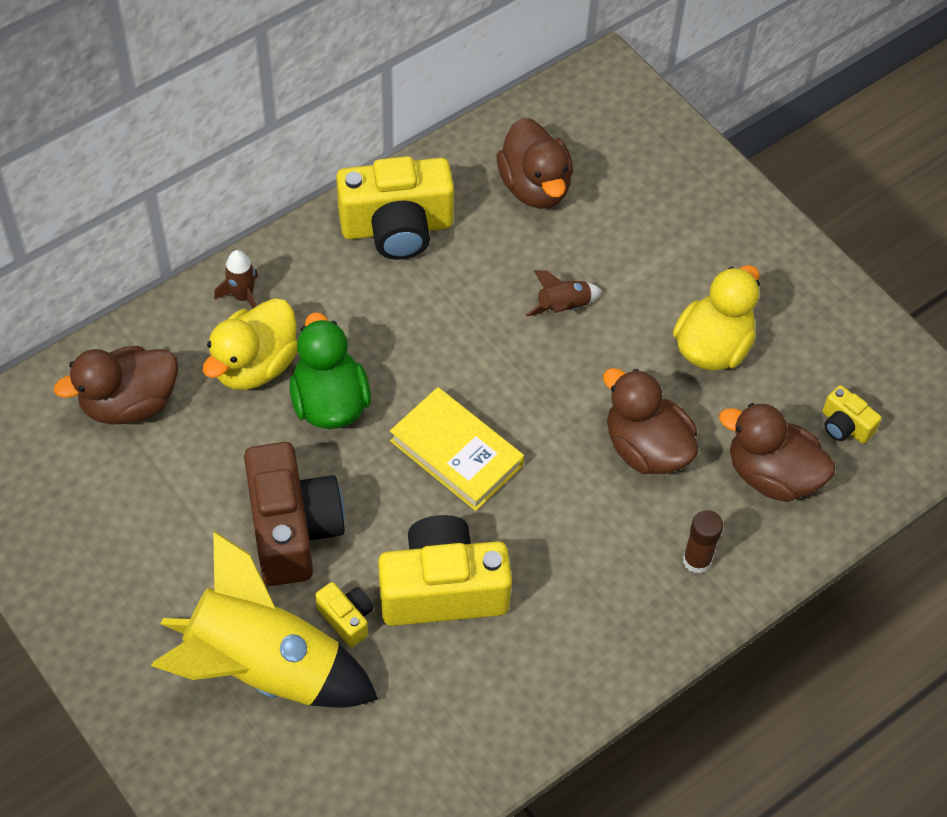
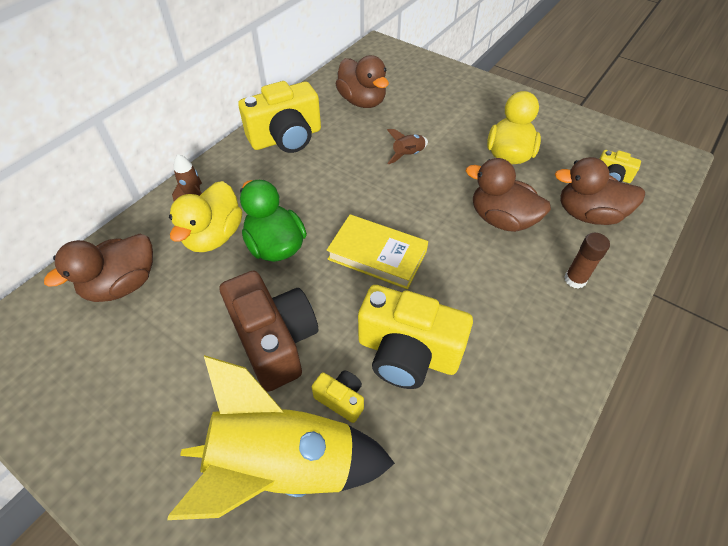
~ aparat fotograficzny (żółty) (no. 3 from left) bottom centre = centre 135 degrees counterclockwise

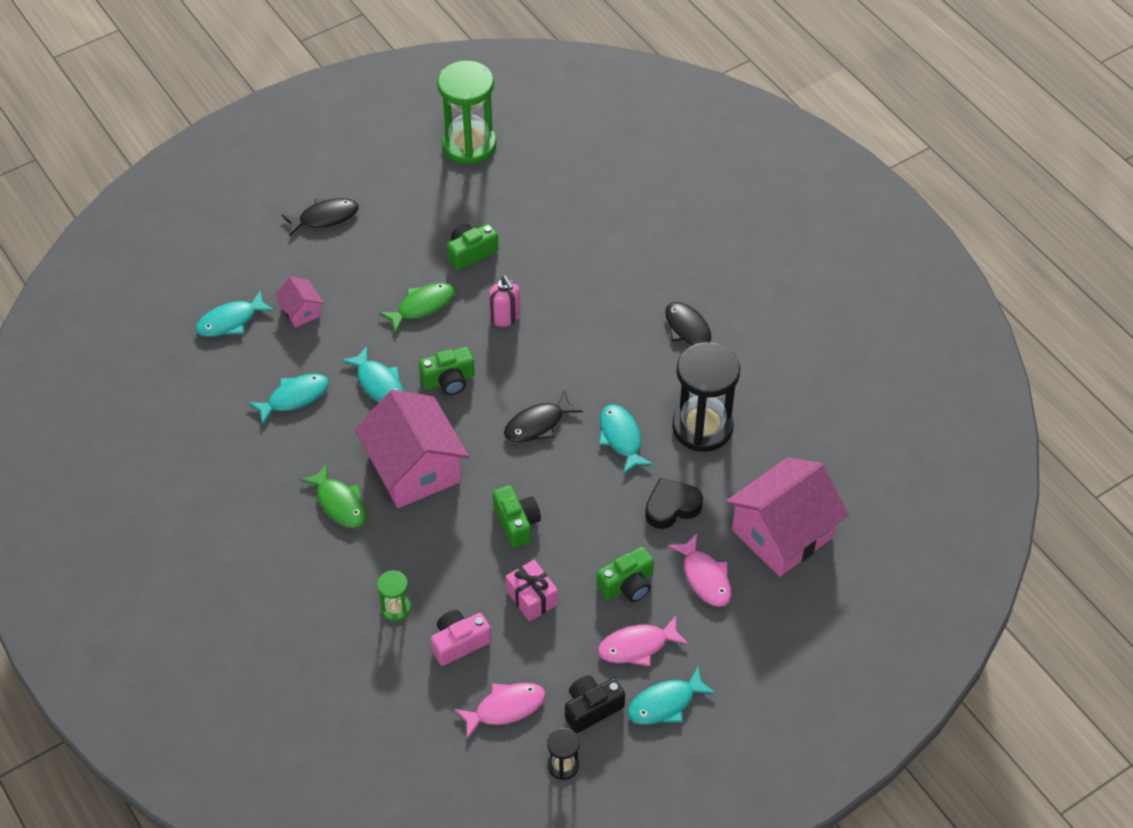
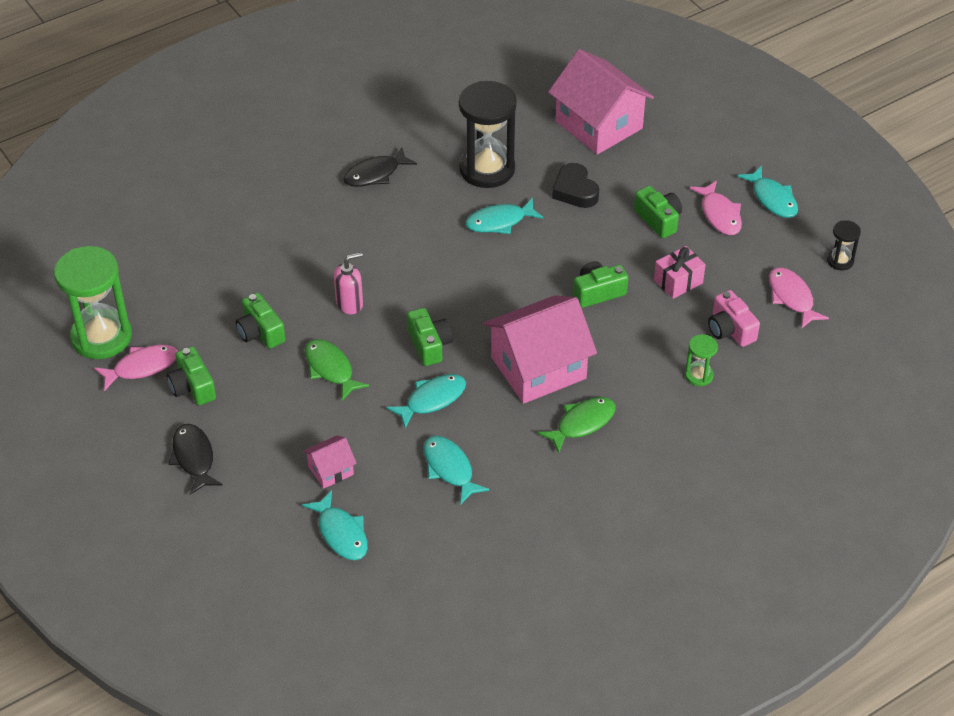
- ryba (czarny) (no. 2 from left) centre
- aparat fotograficzny (czarny) bottom centre
~ ryba (różowy) (no. 3 from left in the first image) bottom centre to ryba (różowy) (no. 1 from left) middle left
+ aparat fotograficzny (zielony) (no. 1 from left) middle left

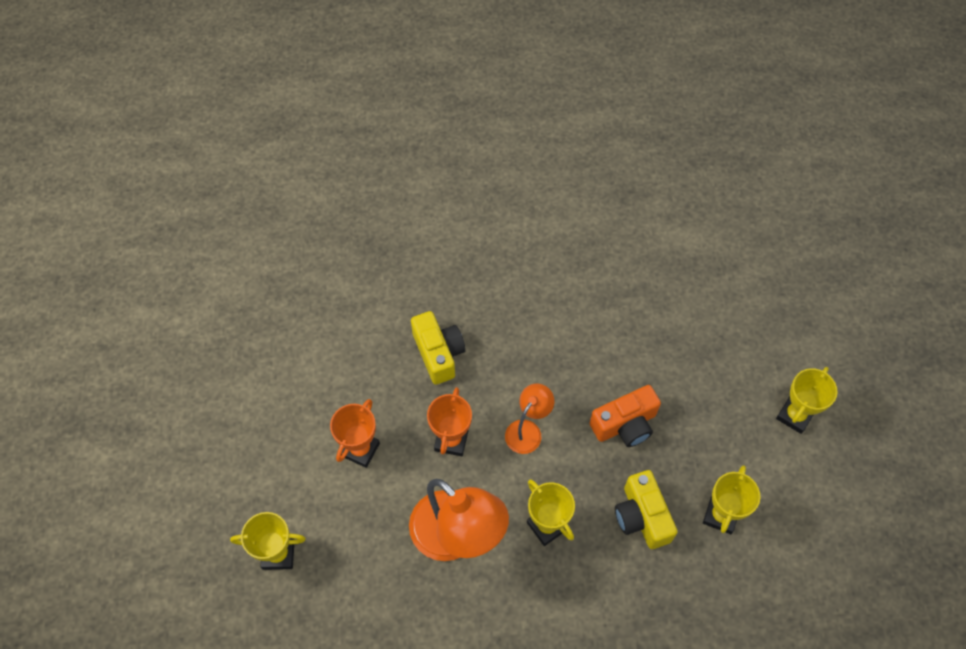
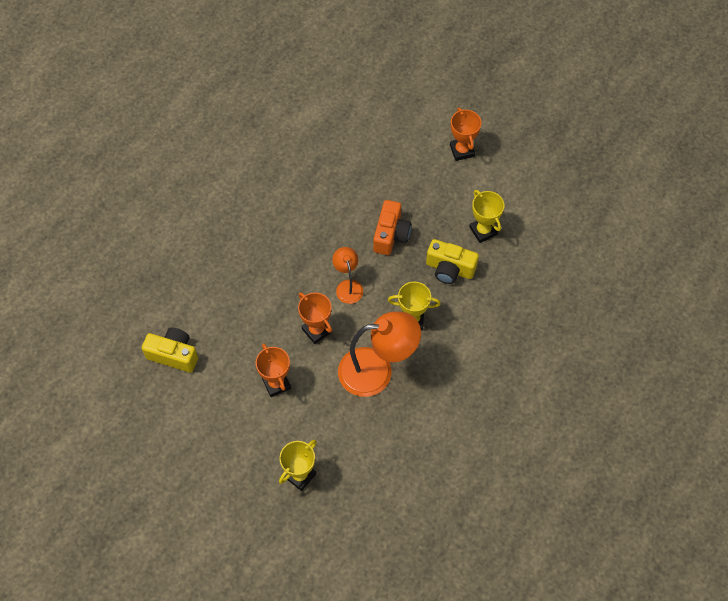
~ aparat fotograficzny (żółty) (no. 1 from left) centre to middle left
~ puchar (żółty) (no. 4 from left) middle right to puchar (pomarańczowy) (no. 3 from left) top centre

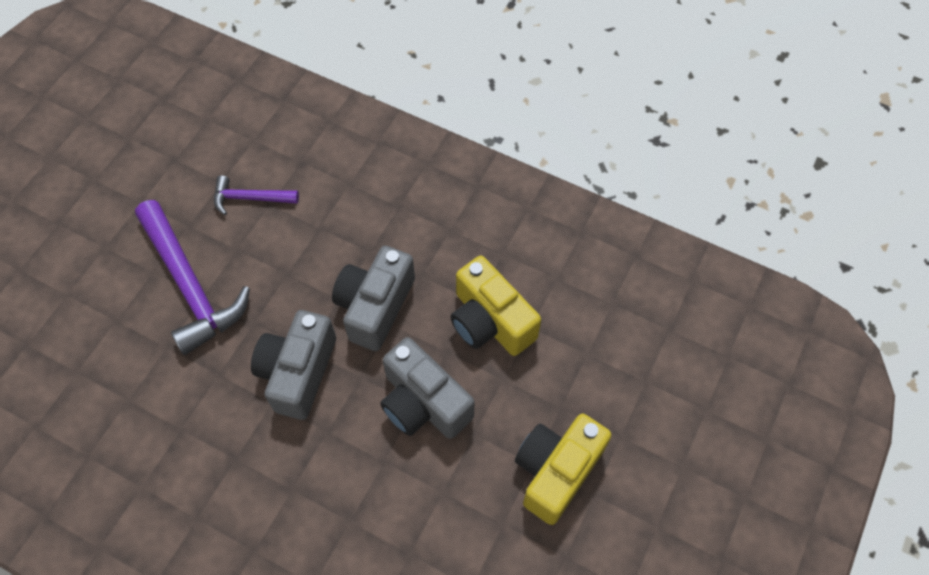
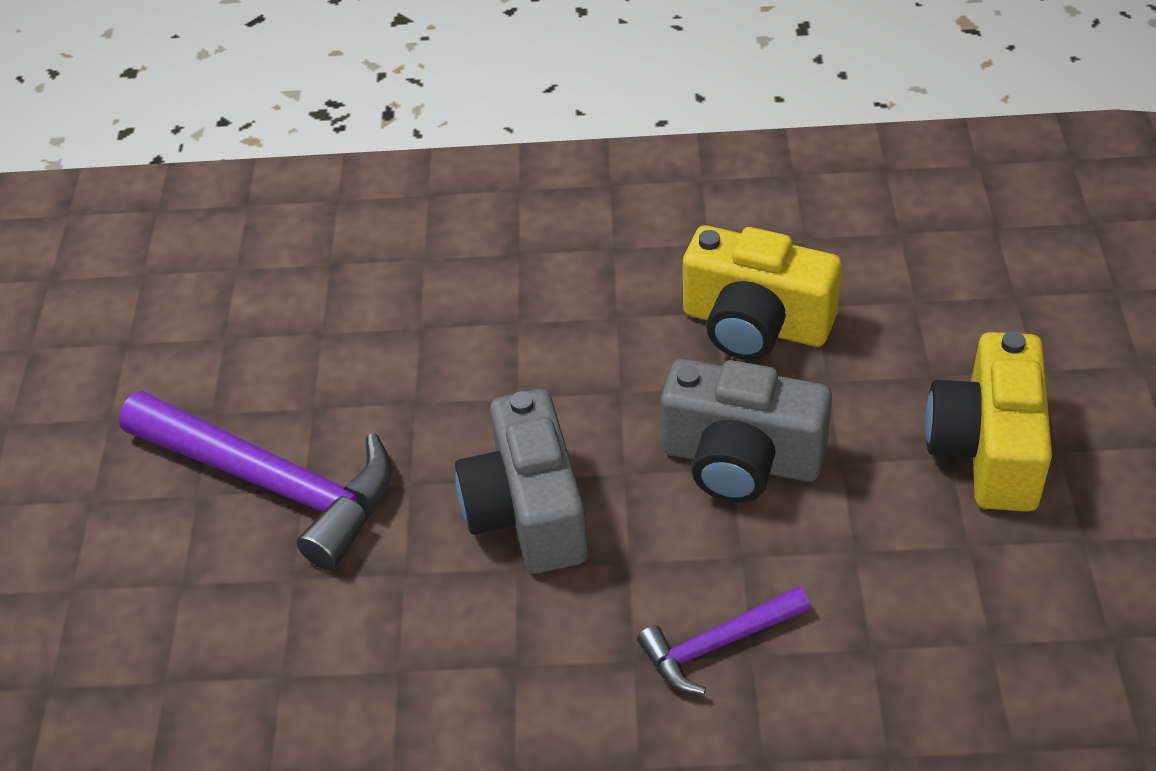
~ młotek (fioletowy) (no. 2 from left) middle left to bottom centre
- aparat fotograficzny (szary) (no. 2 from left) centre

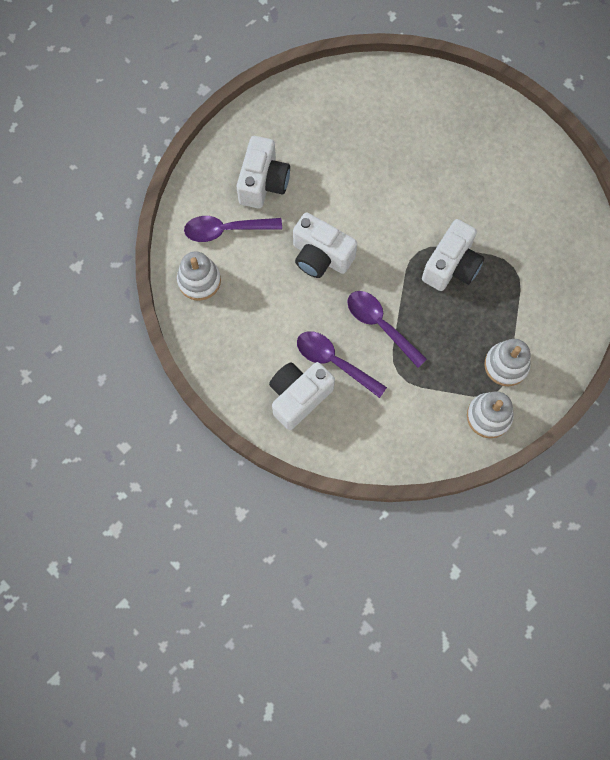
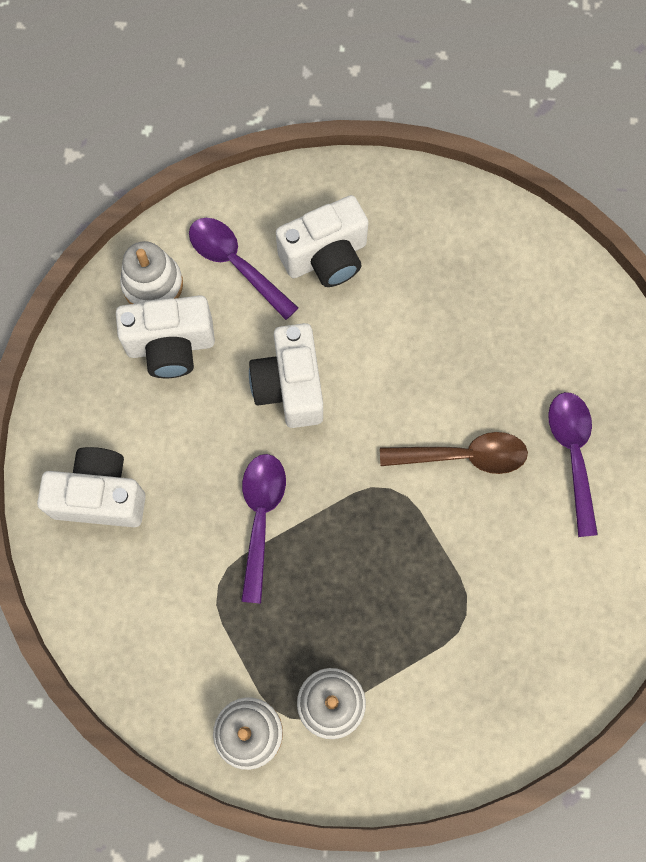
~ łyżka (fioletowy) (no. 2 from left in the first image) centre to łyżka (fioletowy) (no. 3 from left) middle right
~ aparat fotograficzny (biały) (no. 4 from left in the first image) middle right to aparat fotograficzny (biały) (no. 2 from left) middle left
+ łyżka (brązowy) middle right

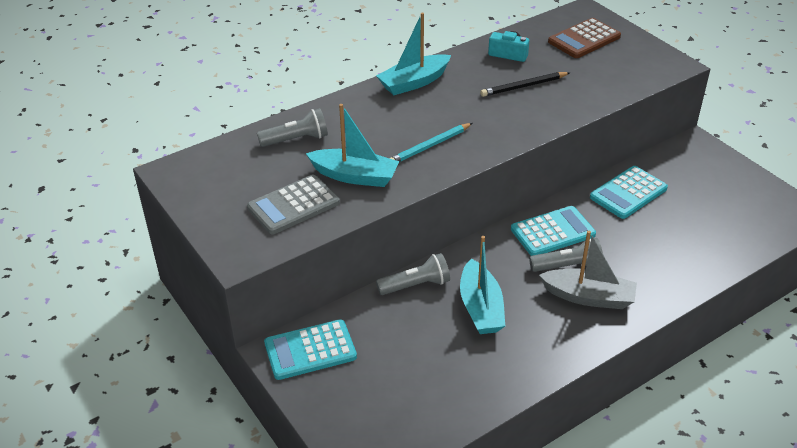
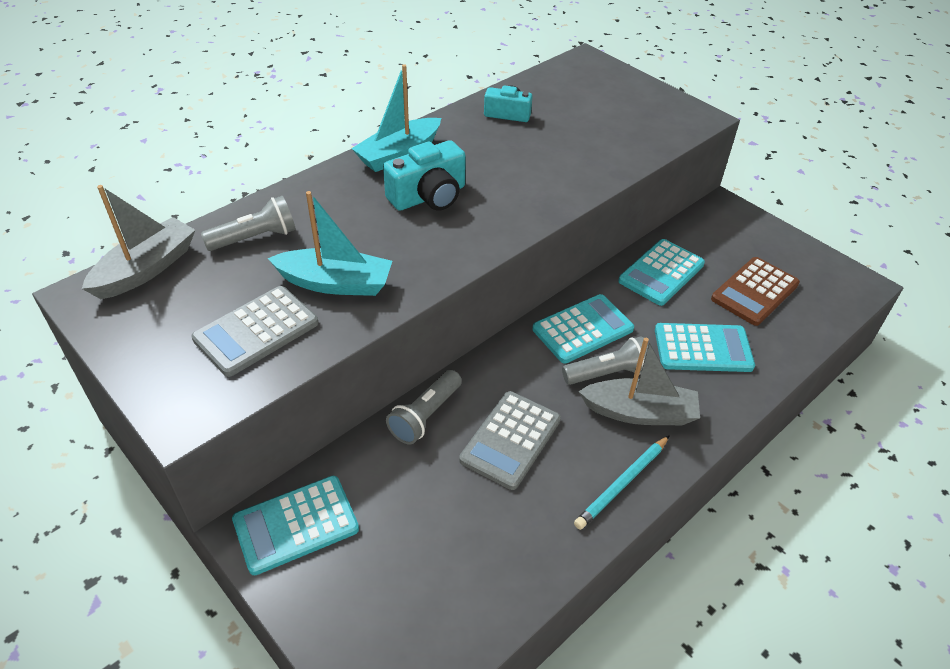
~ latarka (szary) (no. 2 from left) centre = centre 150 degrees clockwise
~ ołówek (turkusowy) top centre to bottom centre
~ łódka (turkusowy) (no. 3 from left) centre to kalkulator (szary) (no. 2 from left) centre
- ołówek (czarny) top centre
~ kalkulator (brązowy) top right to middle right
+ łódka (szary) (no. 1 from left) middle left
+ aparat fotograficzny (turkusowy) (no. 1 from left) top centre
+ kalkulator (turkusowy) (no. 4 from left) middle right

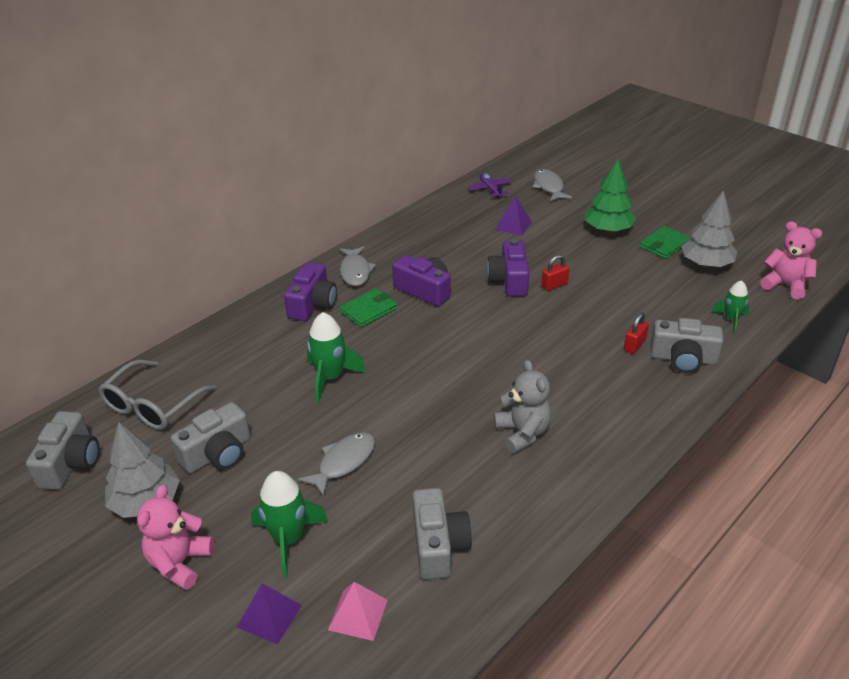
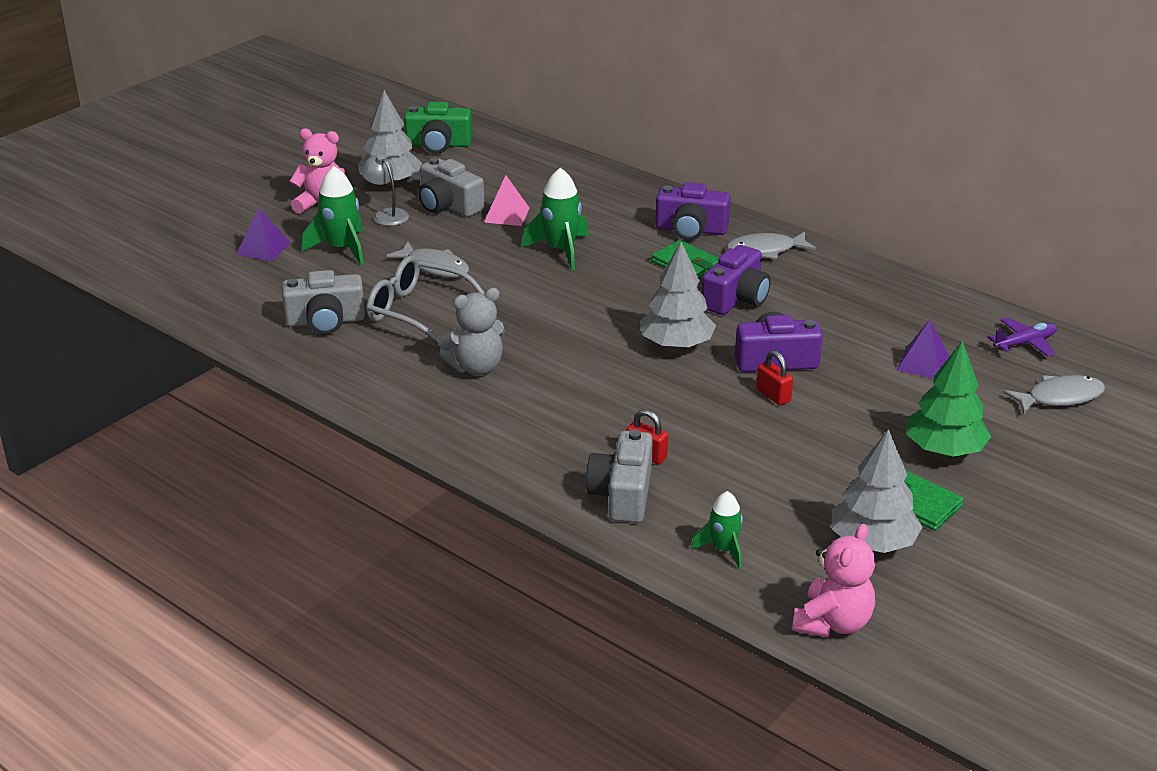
~ aparat fotograficzny (szary) (no. 1 from left) middle left to aparat fotograficzny (zielony) top centre
~ okulary (szary) middle left to centre
~ piramida (różowy) bottom centre to top centre
+ lampka (szary) top left
+ drzewko (szary) (no. 2 from left) centre

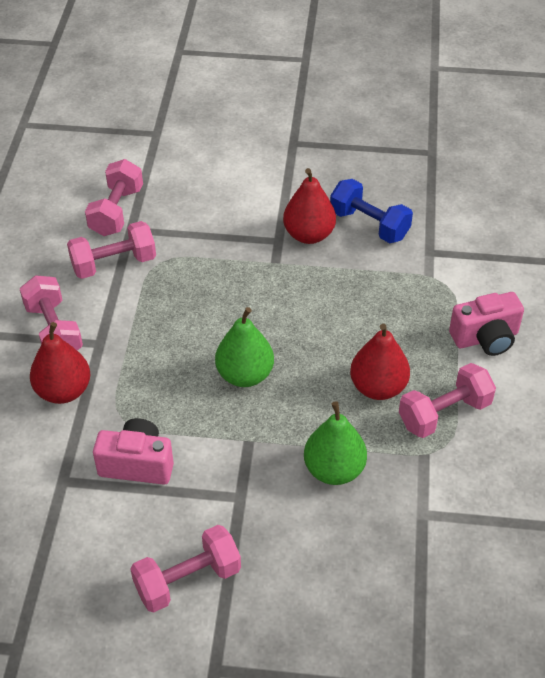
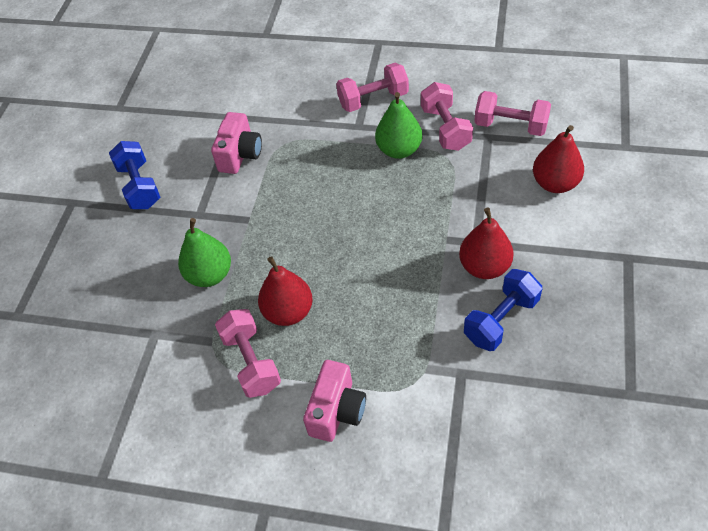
~ gruszka (czerwony) (no. 1 from left in the first image) middle left to gruszka (czerwony) (no. 3 from left) top right
~ hantel (różowy) (no. 4 from left) bottom centre to hantel (niebieski) (no. 1 from left) top left
~ gruszka (zielony) (no. 1 from left in the first image) centre to gruszka (zielony) (no. 2 from left) top centre
~ aparat fotograficzny (różowy) (no. 2 from left) middle right = bottom centre 150 degrees counterclockwise

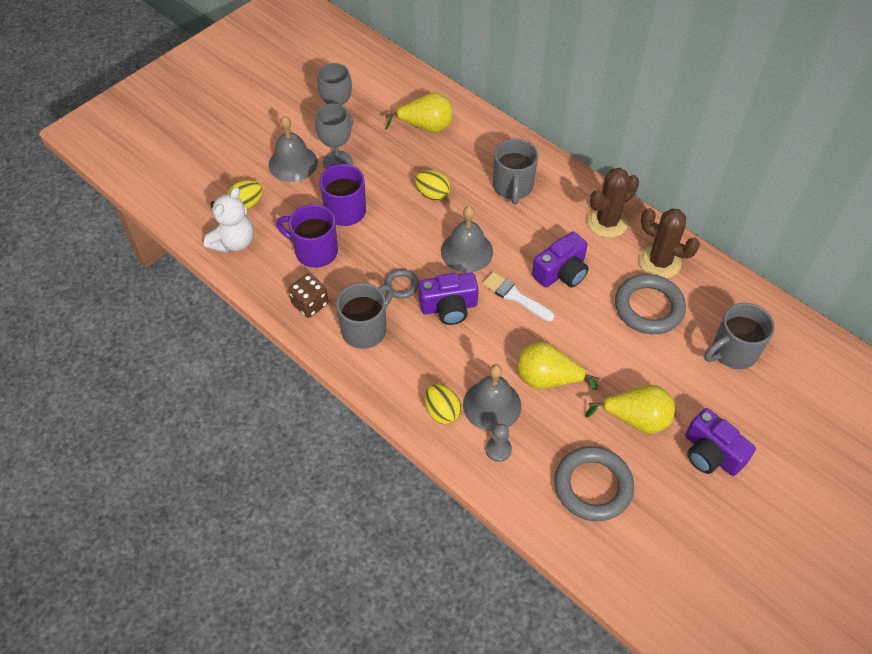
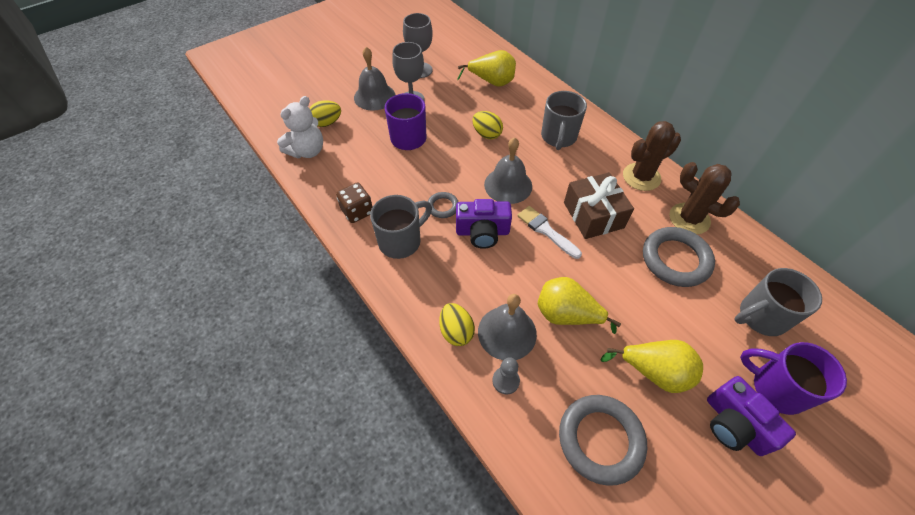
~ kubek (fioletowy) (no. 1 from left in the first image) centre to kubek (fioletowy) (no. 2 from left) bottom right
~ aparat fotograficzny (fioletowy) (no. 2 from left) centre to prezent (brązowy) centre

